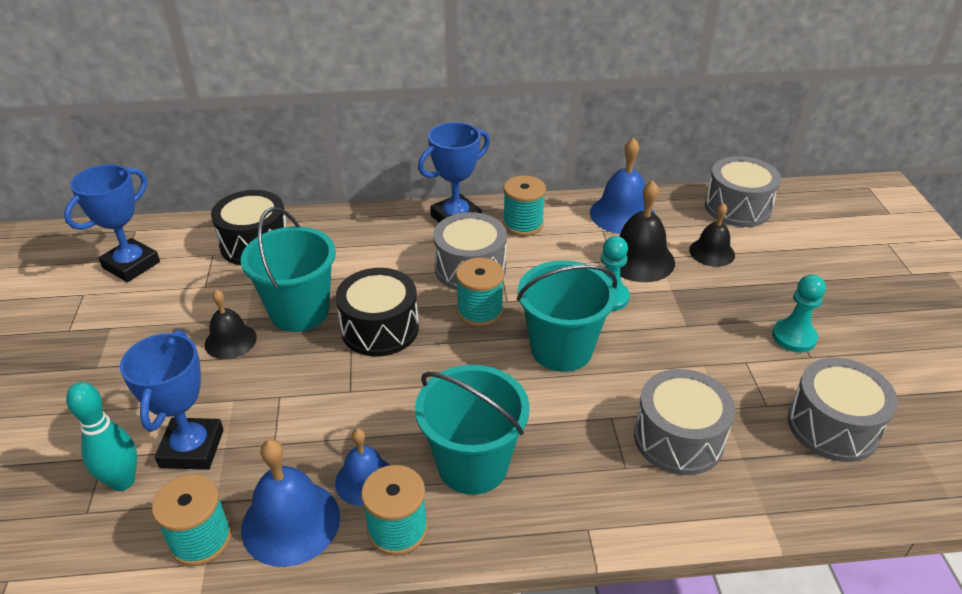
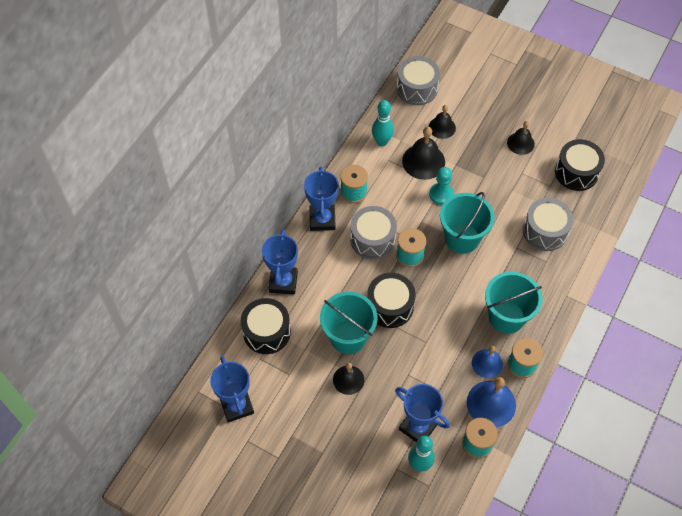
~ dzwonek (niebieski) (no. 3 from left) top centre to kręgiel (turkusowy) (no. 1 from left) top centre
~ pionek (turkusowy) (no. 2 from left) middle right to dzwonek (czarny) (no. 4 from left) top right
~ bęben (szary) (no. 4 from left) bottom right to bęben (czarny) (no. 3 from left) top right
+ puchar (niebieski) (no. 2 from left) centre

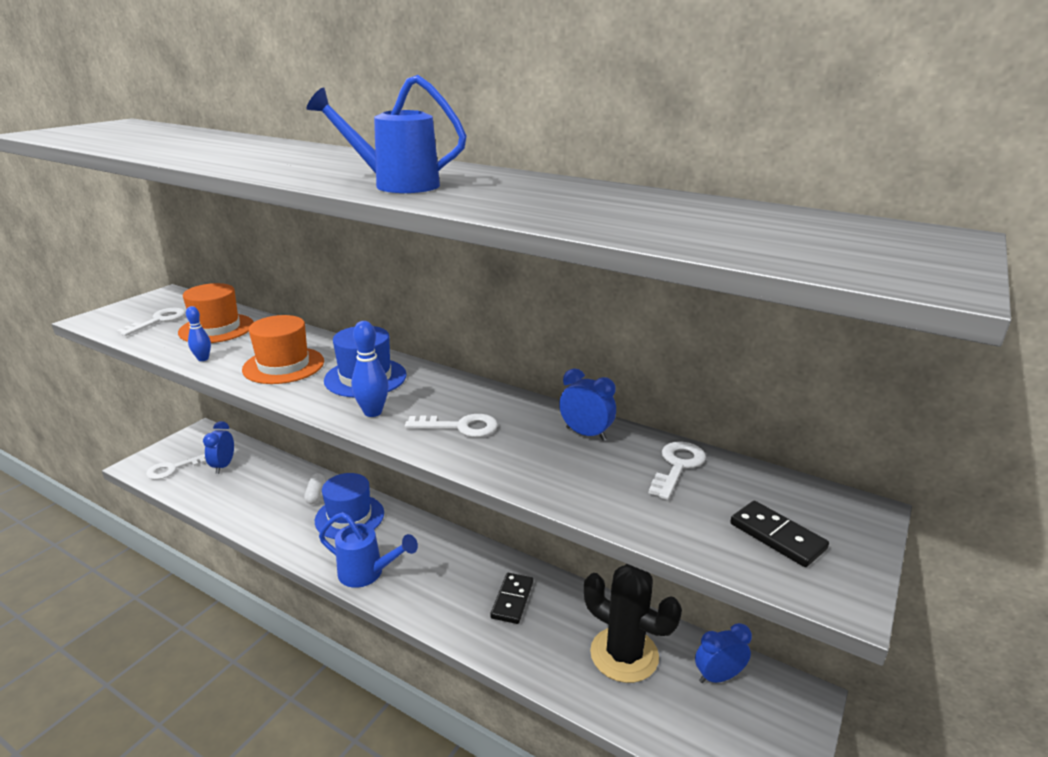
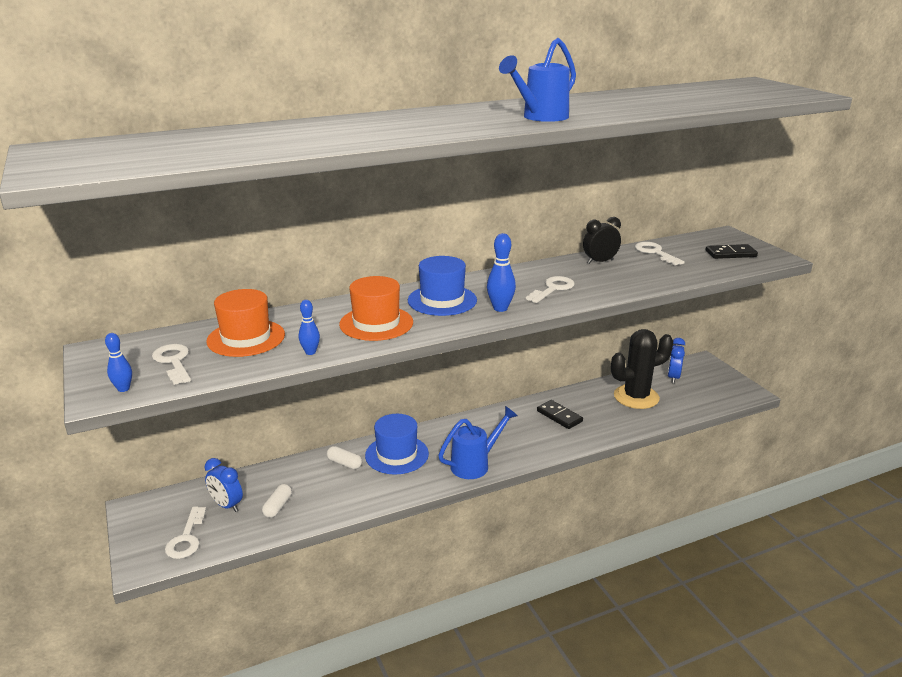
~ budzik (niebieski) (no. 2 from left) centre to budzik (czarny) middle right
+ kręgiel (niebieski) (no. 1 from left) middle left
+ kapsułka (biały) (no. 1 from left) bottom left

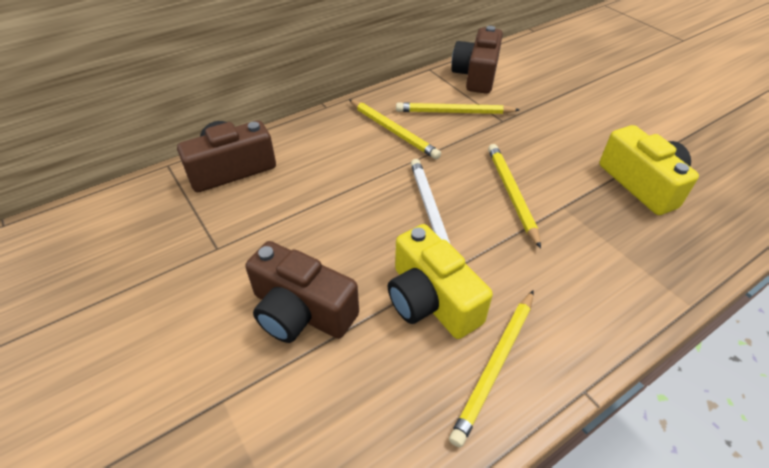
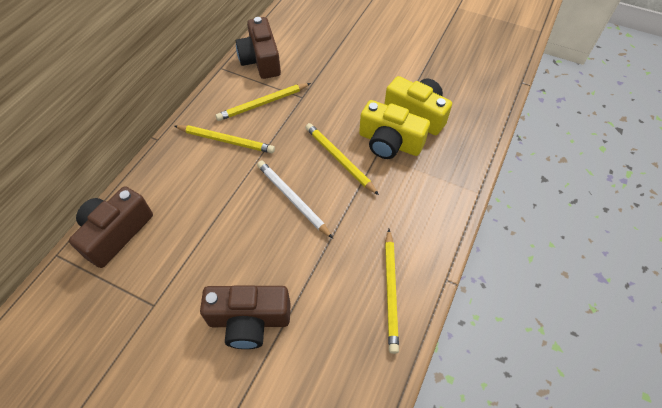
~ aparat fotograficzny (żółty) (no. 1 from left) centre to top centre

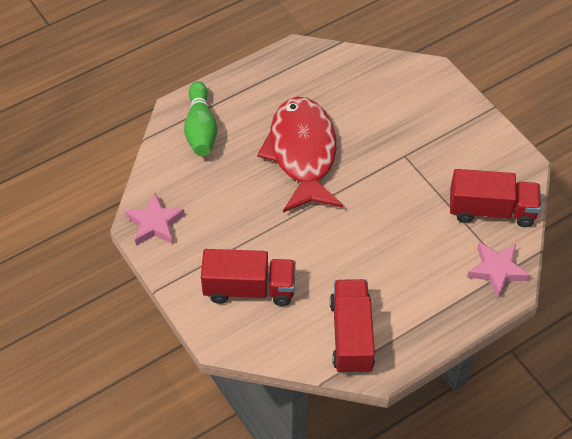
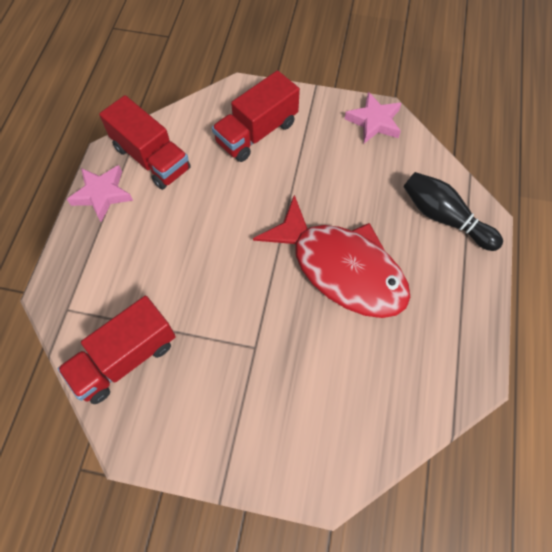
~ kręgiel (zielony) top centre to kręgiel (czarny) middle right
~ gwiazda (różowy) (no. 2 from left in the first image) middle right to gwiazda (różowy) (no. 1 from left) middle left

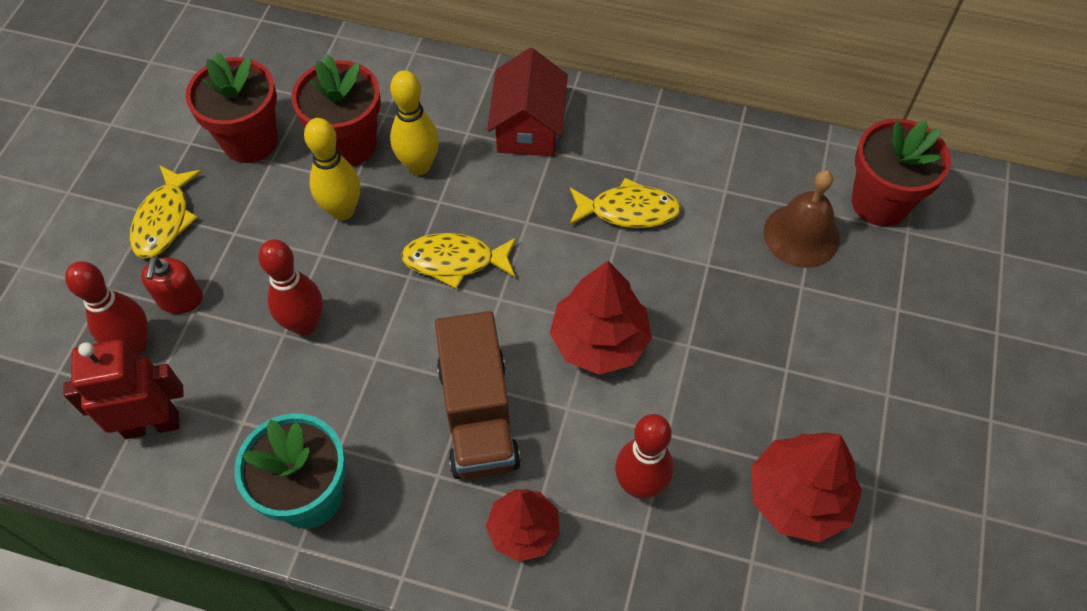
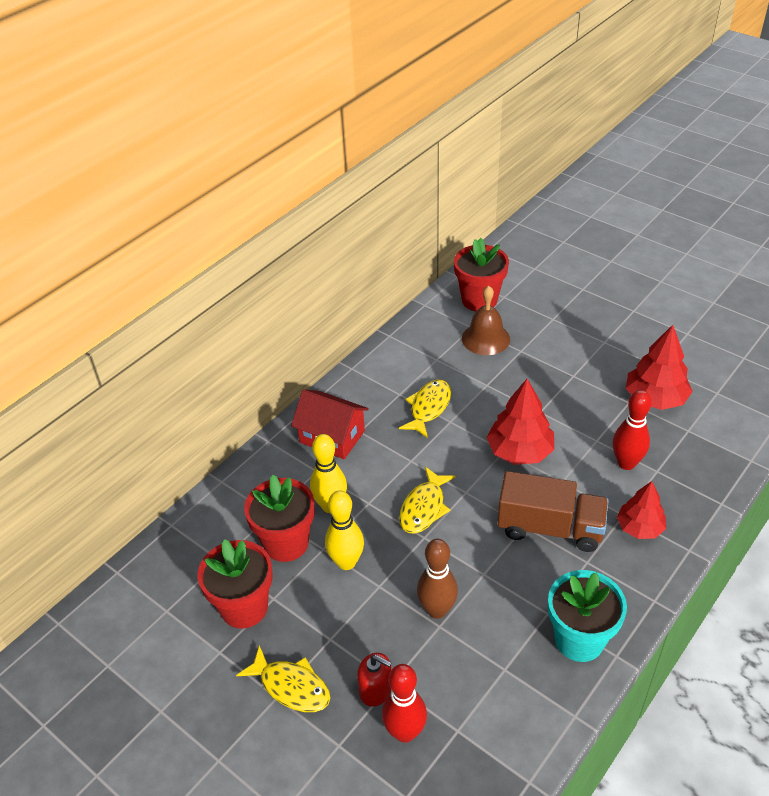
- robot (czerwony) middle left
~ kręgiel (czerwony) (no. 2 from left) middle left to kręgiel (brązowy) bottom centre

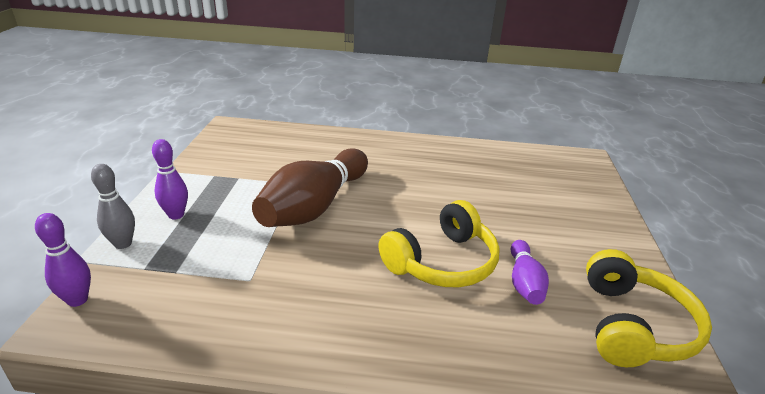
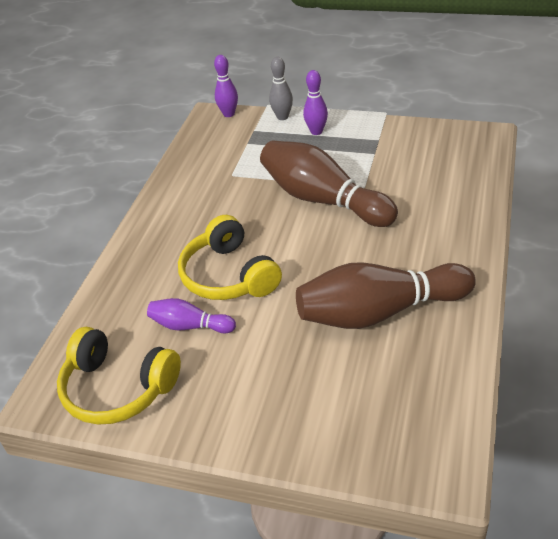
+ kręgiel (brązowy) (no. 2 from left) middle right

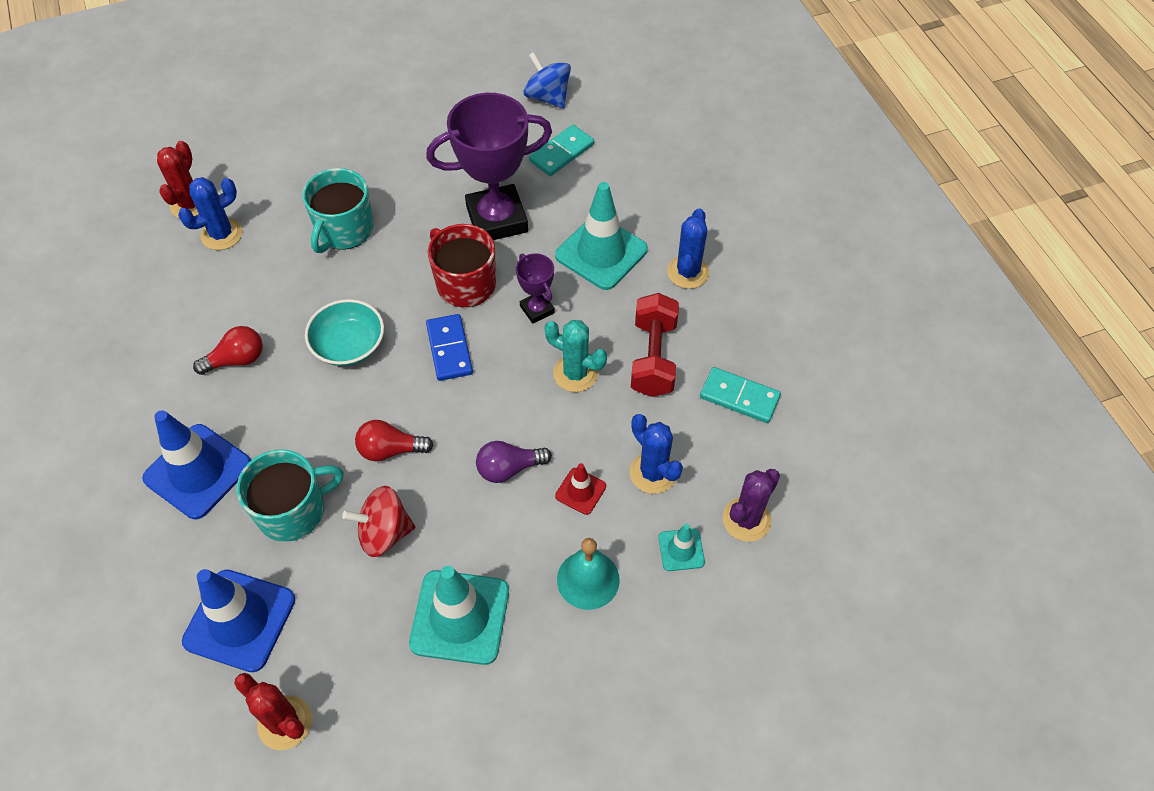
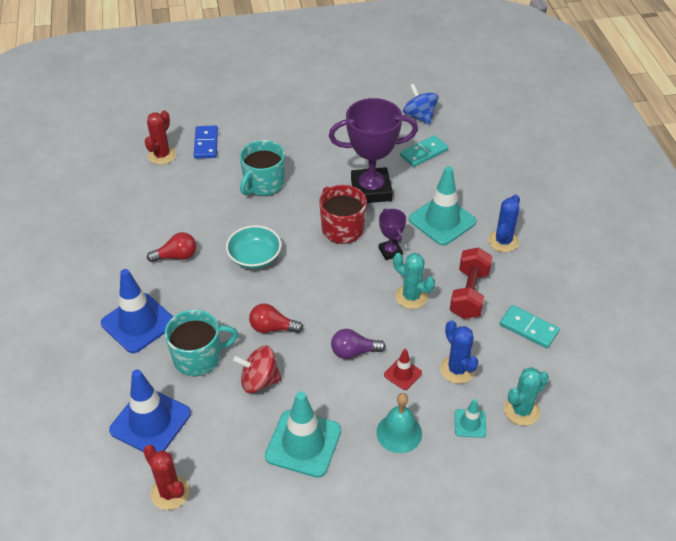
- kaktus (niebieski) (no. 1 from left) top left
~ kostka domina (niebieski) centre to top left
~ kaktus (fioletowy) centre to kaktus (turkusowy) (no. 2 from left) bottom right

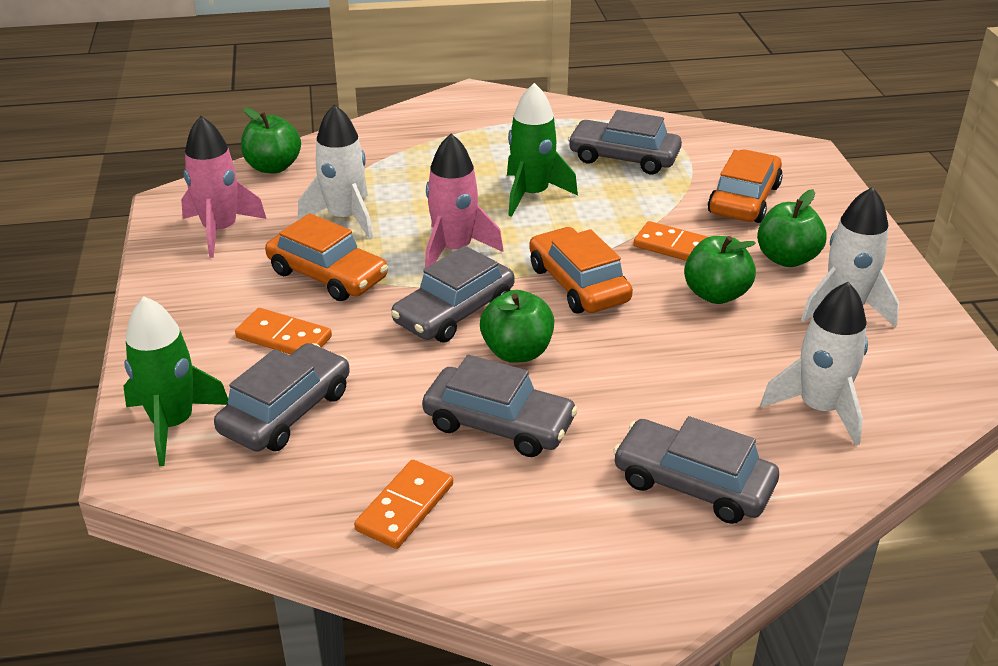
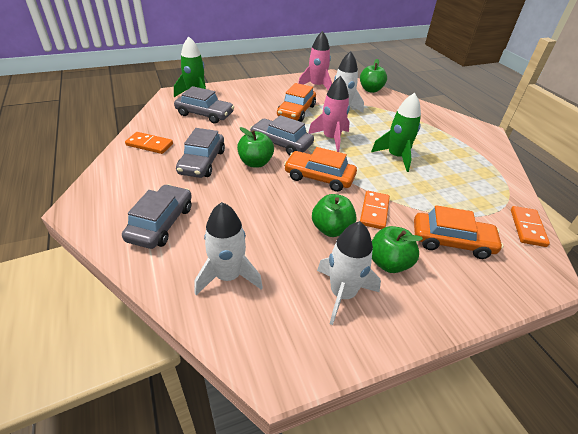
~ kostka domina (pomarańczowy) (no. 1 from left in the first image) middle left to kostka domina (pomarańczowy) (no. 3 from left) middle right
~ samochód (pomarańczowy) (no. 2 from left) centre = centre 120 degrees counterclockwise
- samochód (szary) (no. 4 from left) top centre

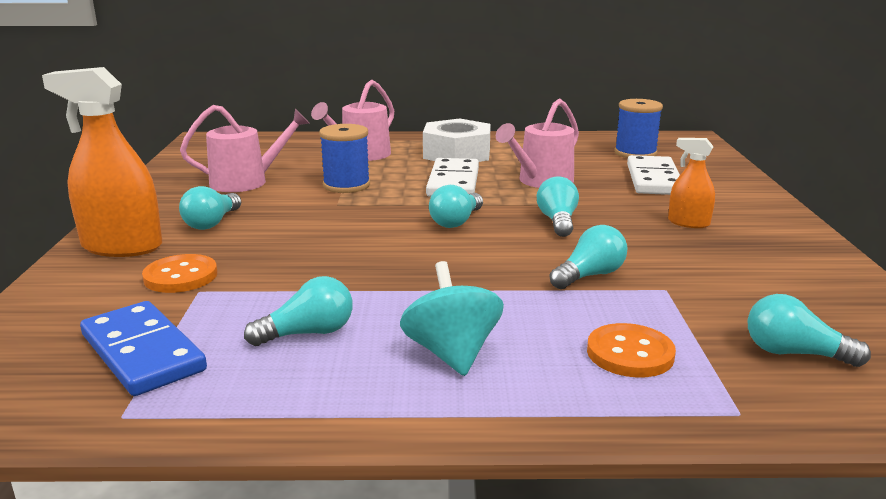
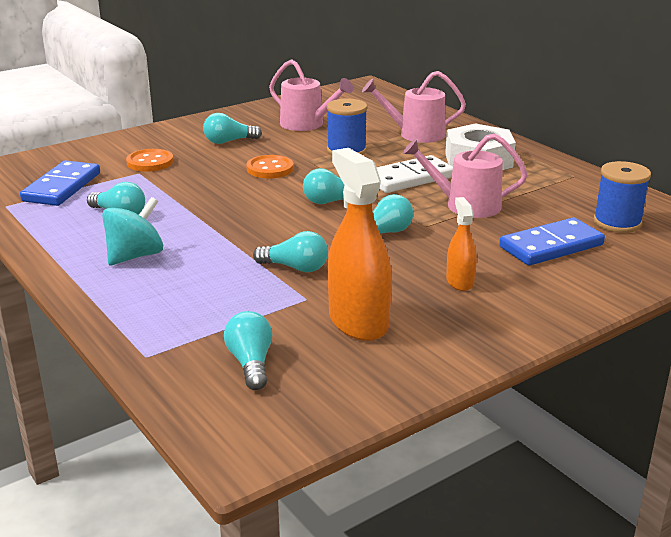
~ spryskiwacz (pomarańczowy) (no. 1 from left) top left to centre
~ guzik (pomarańczowy) (no. 2 from left) bottom right to top centre
~ kostka domina (biały) (no. 2 from left) middle right to kostka domina (niebieski) (no. 2 from left) middle right

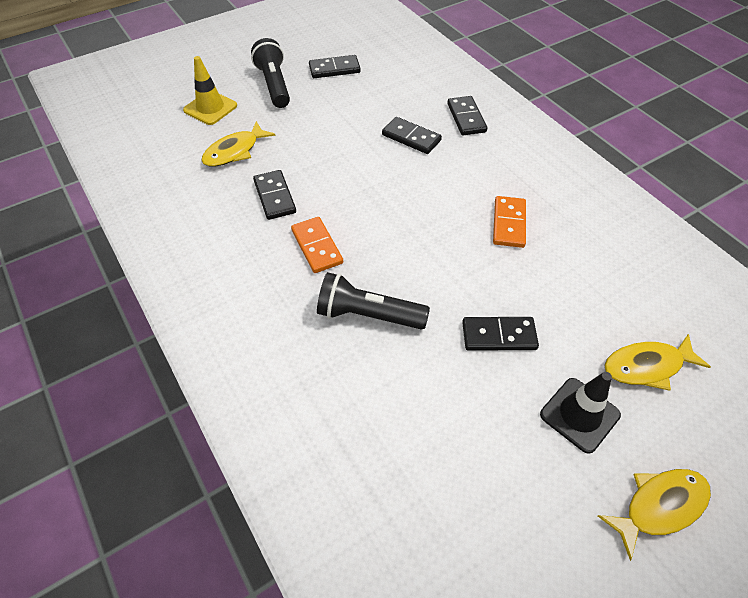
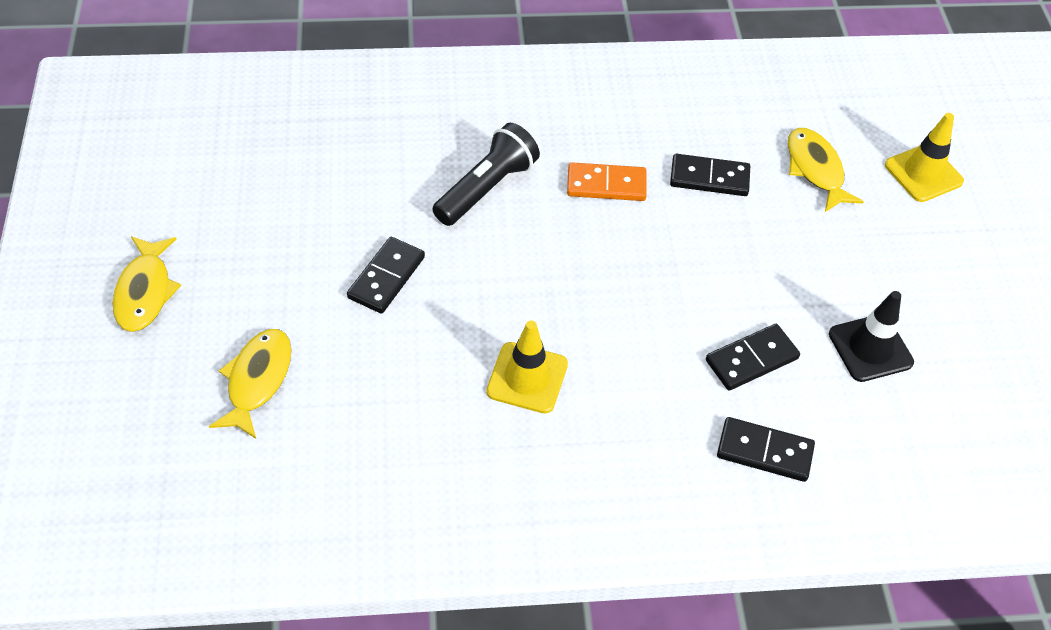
- latarka (czarny) (no. 1 from left) top centre
- kostka domina (czarny) (no. 2 from left) top centre
~ kostka domina (pomarańczowy) (no. 2 from left) middle right to pachołek (żółty) (no. 1 from left) centre
~ pachołek (czarny) bottom right to middle right

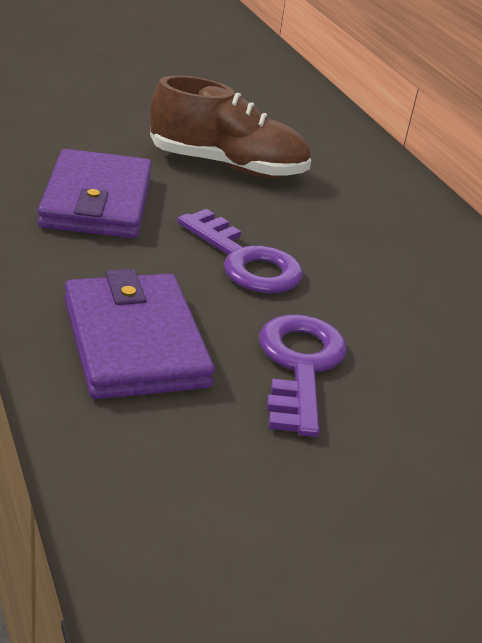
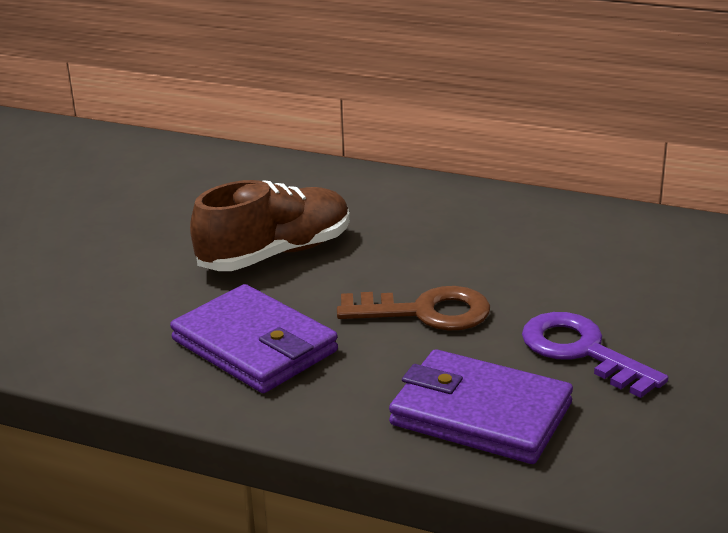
~ klucz (fioletowy) (no. 1 from left) centre to klucz (brązowy) centre

